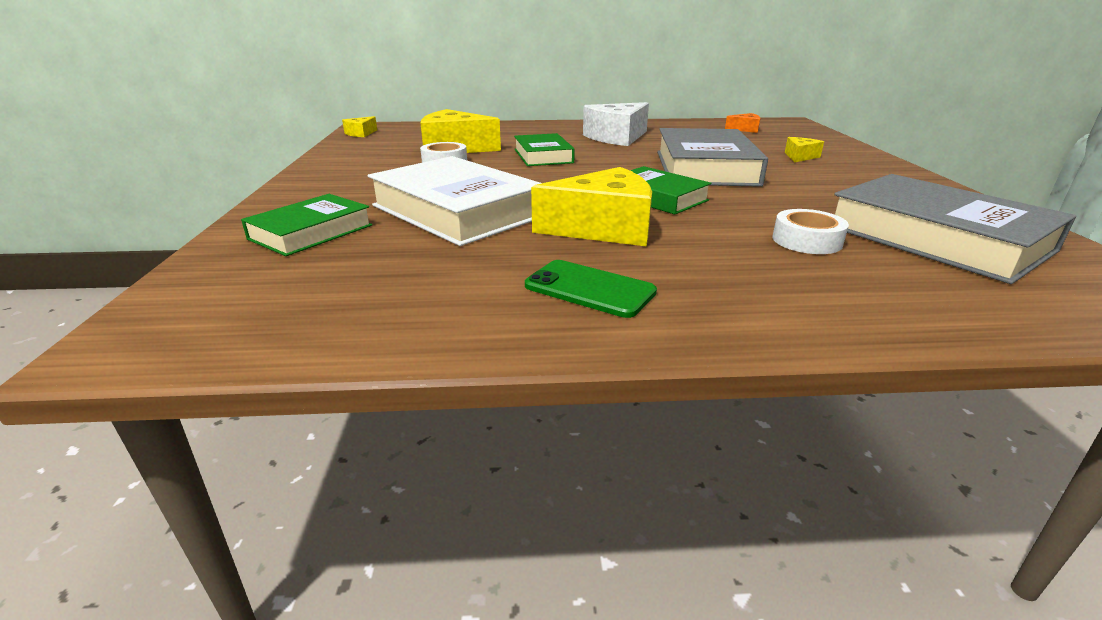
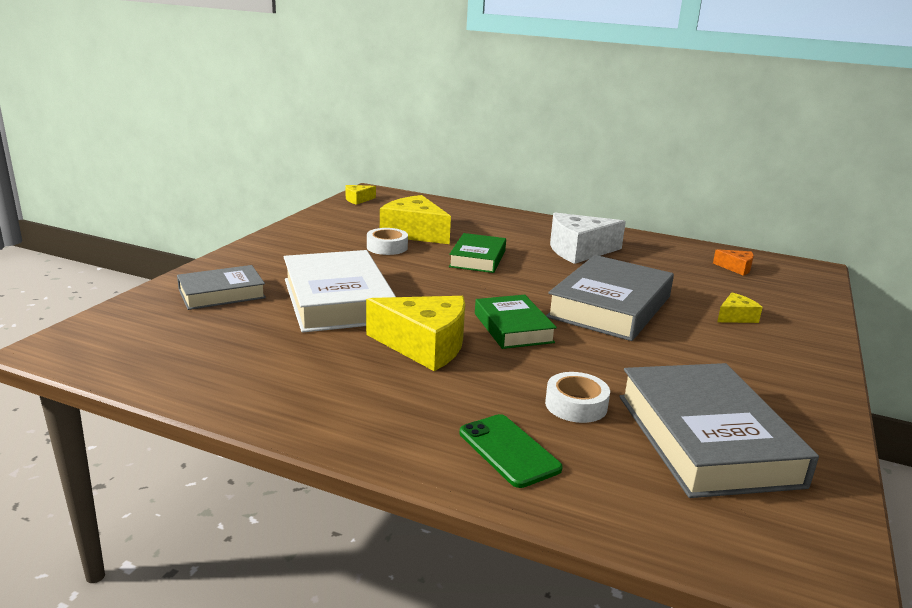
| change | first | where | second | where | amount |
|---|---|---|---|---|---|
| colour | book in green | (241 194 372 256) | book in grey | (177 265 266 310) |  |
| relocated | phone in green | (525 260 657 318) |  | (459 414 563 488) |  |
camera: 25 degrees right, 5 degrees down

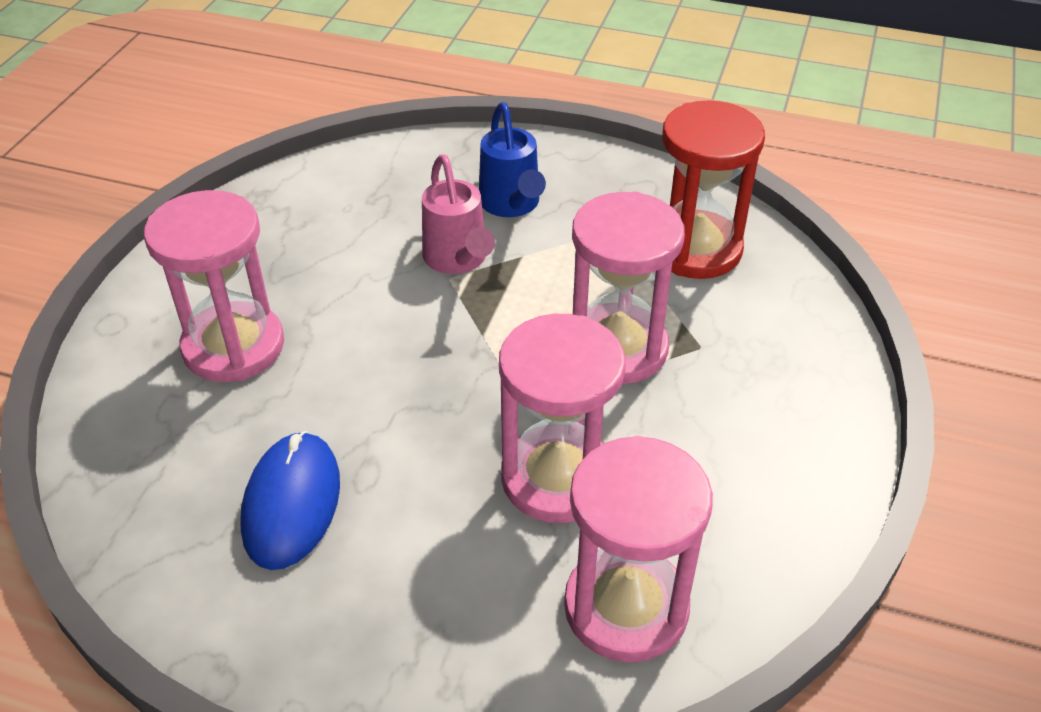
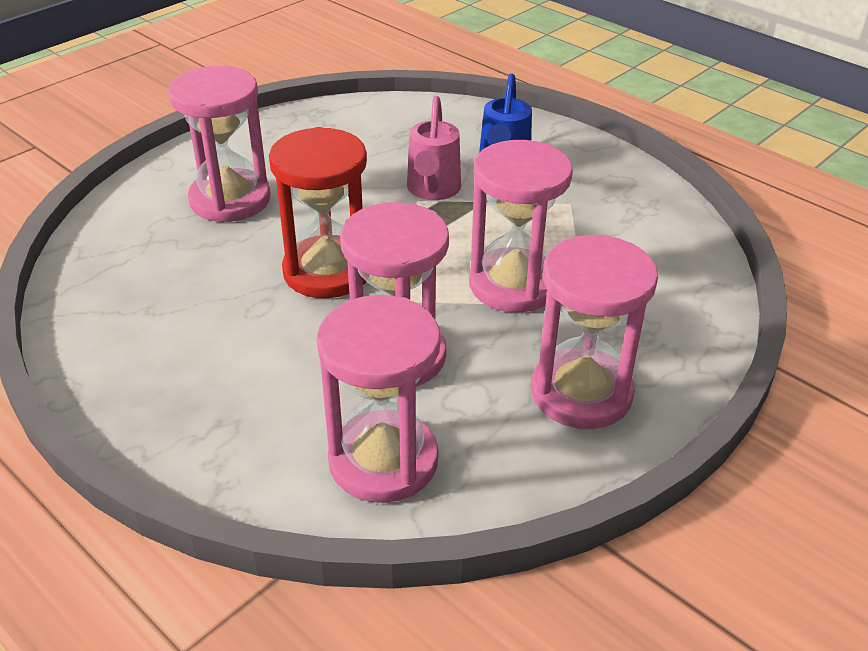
| change | first | where | second | where | amount |
|---|---|---|---|---|---|
| relocated | hourglass in red | (662 101 765 279) |  | (269 127 367 298) |  |
| missing | mouse in blue | (240 431 340 570) |  |  |  |
| appeared |  |  | hourglass in pink | (531 235 658 429) |  |
camera: 25 degrees right, 5 degrees down

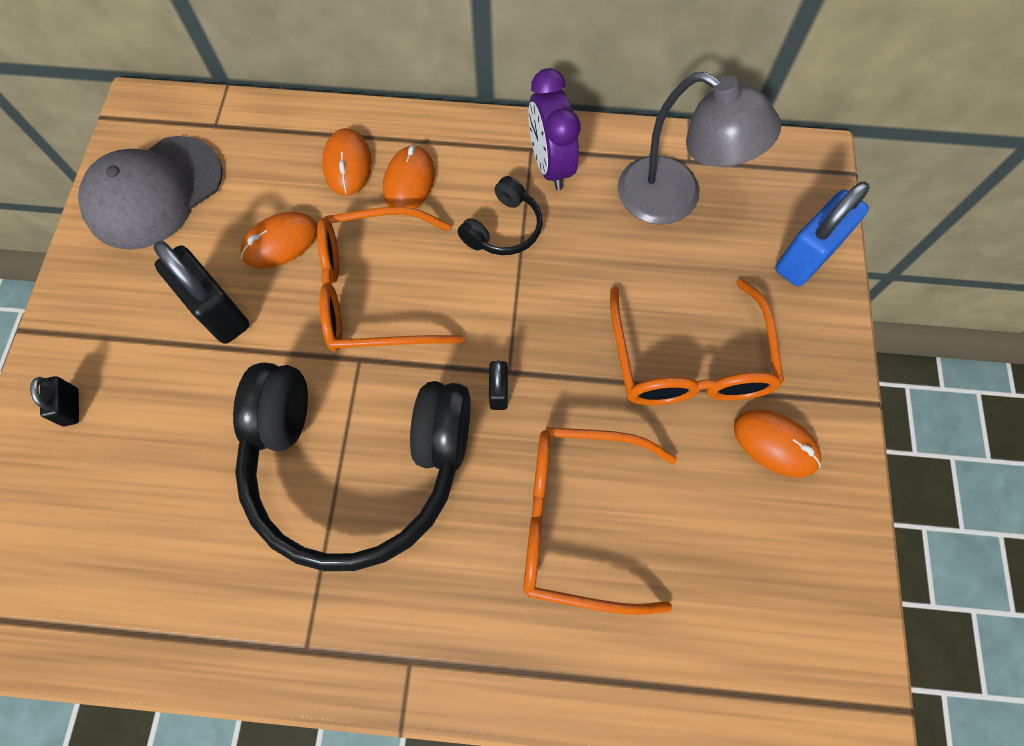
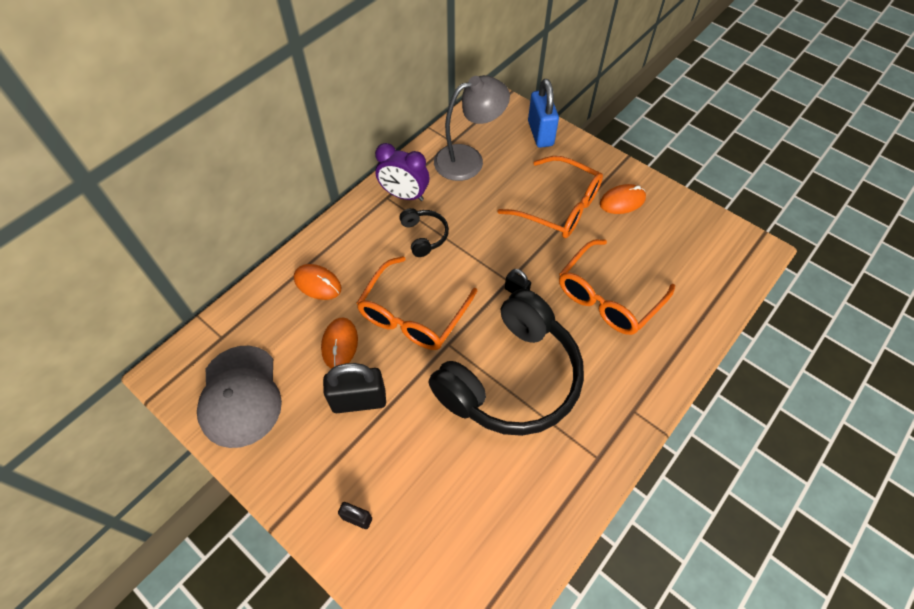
| change | first | where | second | where | amount |
|---|---|---|---|---|---|
| missing | mouse in orange | (383 145 435 209) |  |  |  |
camera: 55 degrees left, 10 degrees down

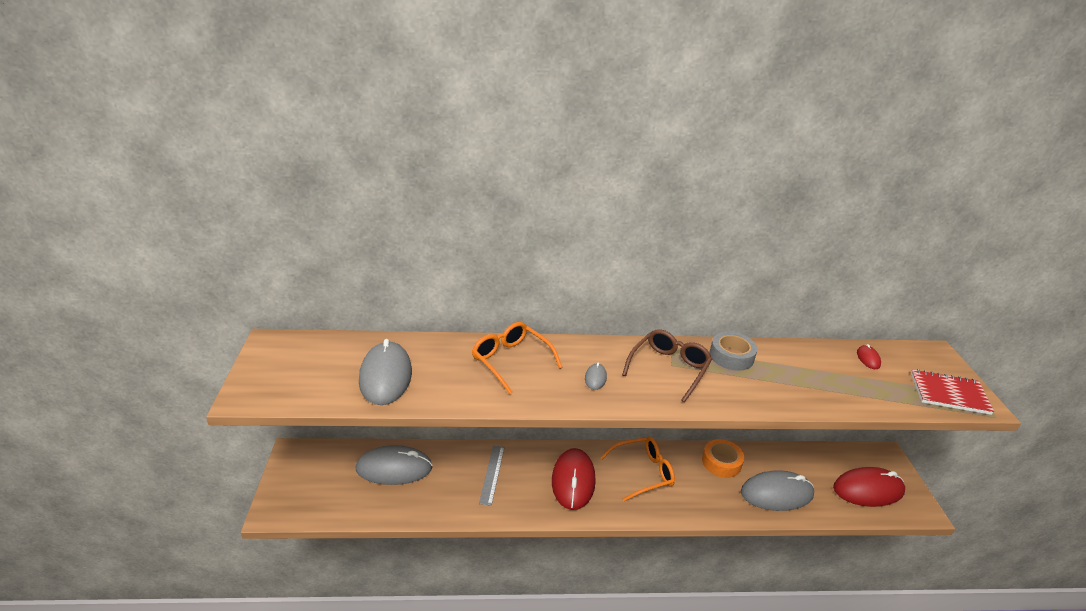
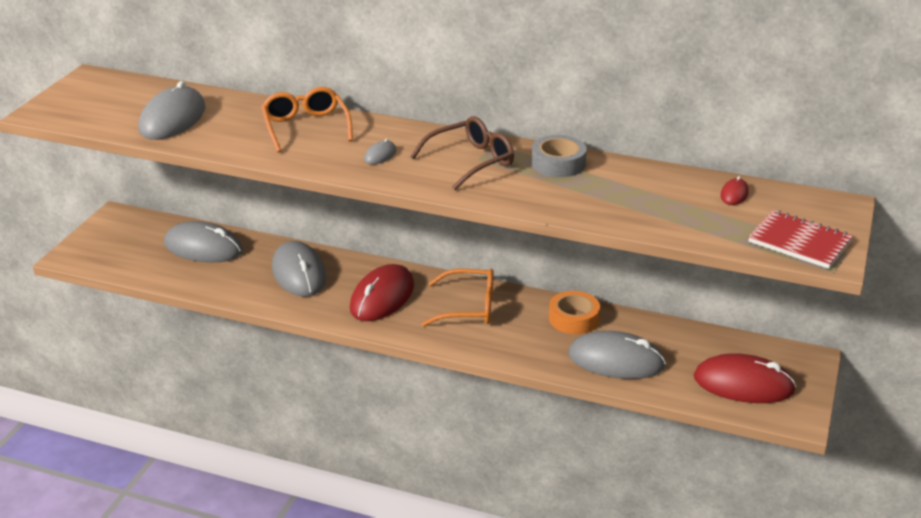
| change | first | where | second | where | amount |
|---|---|---|---|---|---|
| exchanged | ruler in grey | (479 446 505 506) | mouse in grey | (272 241 327 297) |  |
camera: 25 degrees right, 0 degrees up

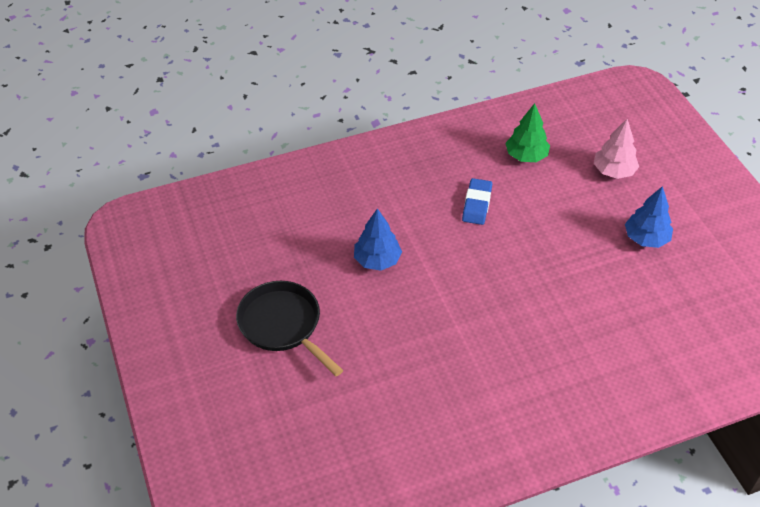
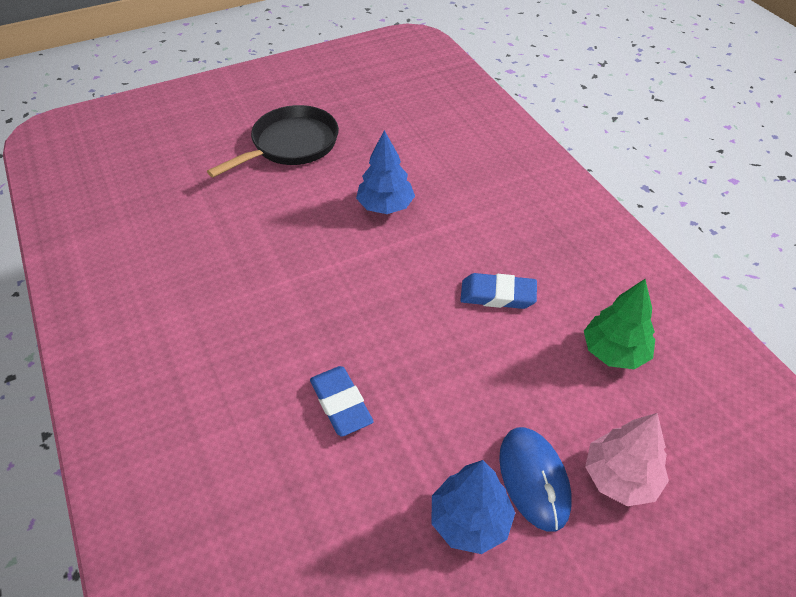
| change | first | where | second | where | amount |
|---|---|---|---|---|---|
| appeared |  |  | eraser in blue | (310 366 374 437) |  |
| appeared |  |  | mouse in blue | (499 427 572 532) |  |
camera: 85 degrees right, 0 degrees up

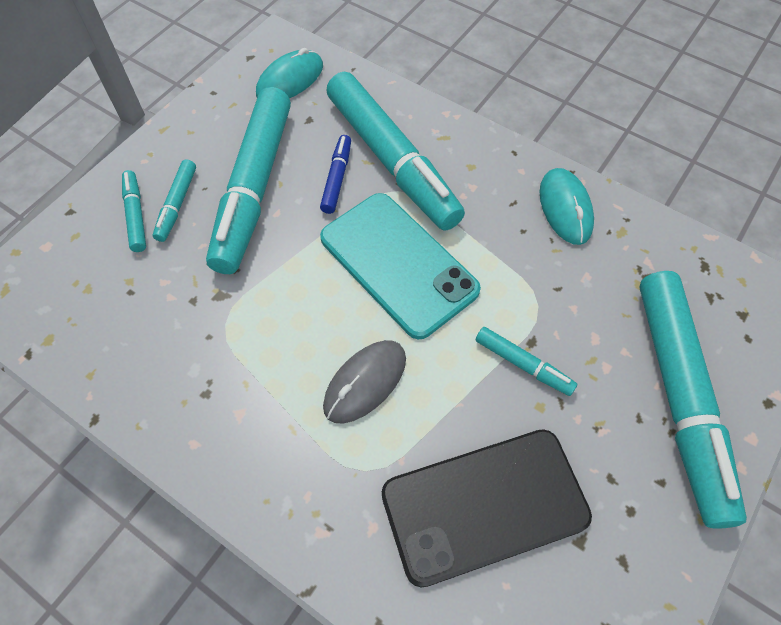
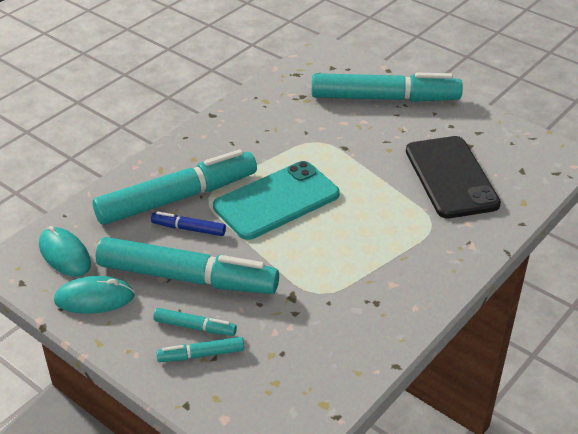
| change | first | where | second | where | amount |
|---|---|---|---|---|---|
| relocated | mouse in turquoise | (540 168 594 245) |  | (54 276 135 314) |  |
| missing | marker in turquoise | (476 327 577 396) |  |  |  |
| missing | mouse in grey | (323 340 406 424) |  |  |  |
camera: 85 degrees left, 20 degrees down

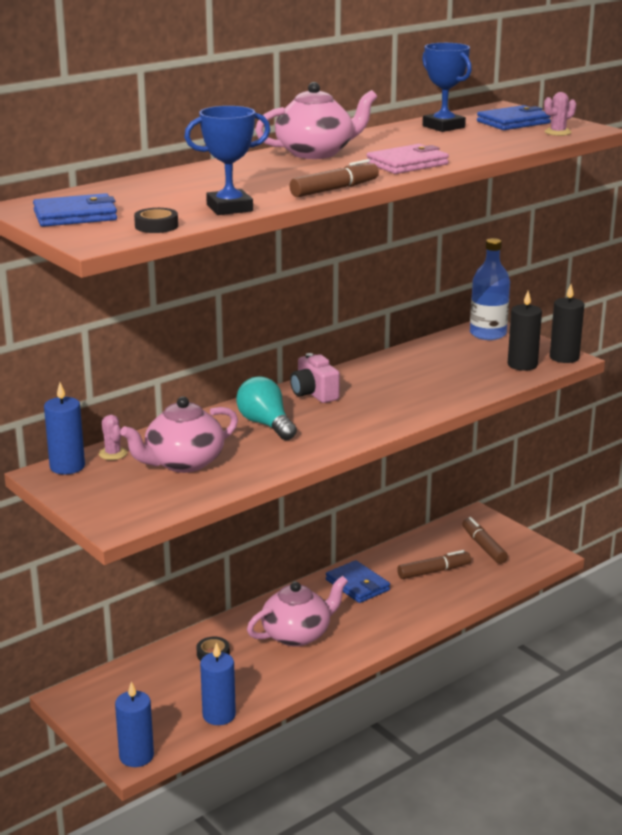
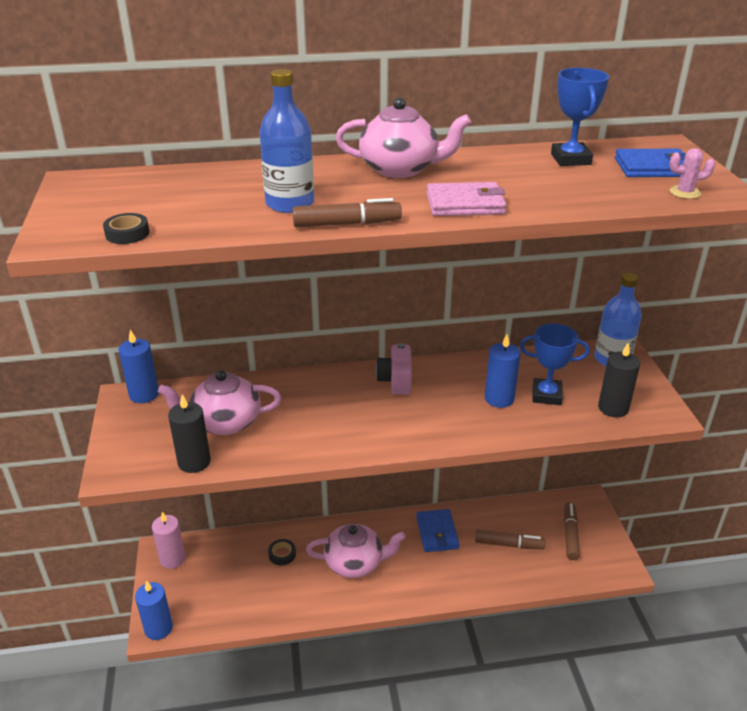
| change | first | where | second | where | amount |
|---|---|---|---|---|---|
| relocated | trophy in blue | (184 106 270 215) |  | (520 323 590 405) |  |
| missing | wallet in blue | (33 193 117 227) |  |  |  |
| relocated | candle in black | (550 284 584 363) |  | (168 394 211 473) |  |
| missing | light bulb in turquoise | (236 377 297 440) |  |  |  |
| missing | cactus in pink | (99 415 127 460) |  |  |  |
| relocated | candle in blue | (200 642 236 725) |  | (485 334 521 408) |  |
| appeared |  |  | bottle in blue | (259 69 314 213) |  |
| appeared |  |  | candle in pink | (152 512 186 569) |  |
camera: 30 degrees right, 10 degrees up

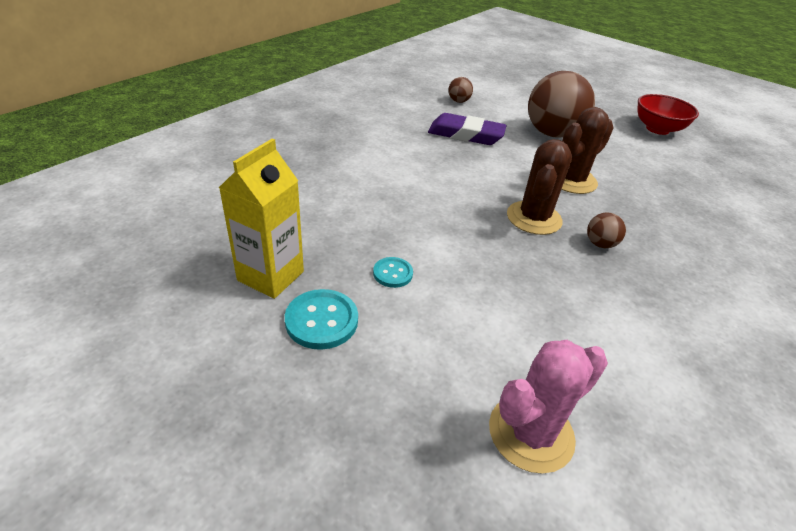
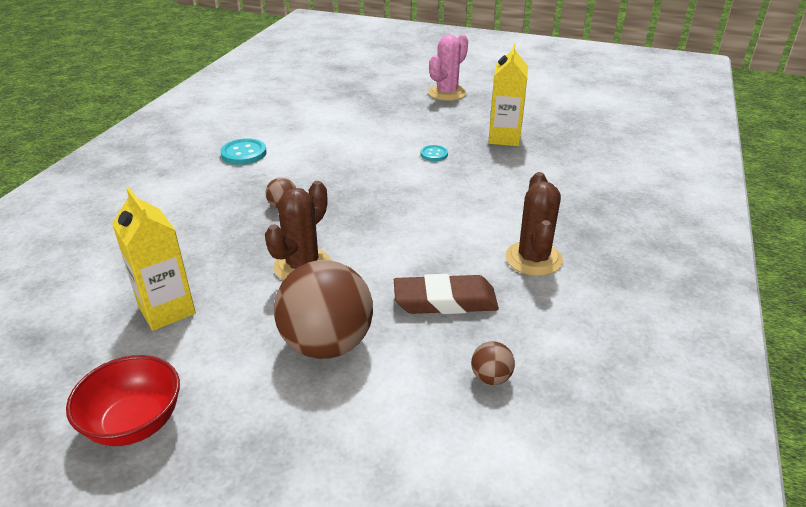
| change | first | where | second | where | amount |
|---|---|---|---|---|---|
| colour | eraser in purple | (428 113 507 145) | eraser in brown | (394 274 499 314) |  |
| relocated | cactus in brown | (507 139 572 235) |  | (505 172 563 276) |  |
| relocated | button in turquoise | (285 289 358 350) |  | (220 138 267 165) |  |
| relocated | cactus in pink | (489 340 608 474) |  | (428 34 468 101) |  |
| appeared |  |  | carton in yellow | (112 187 196 331) |  |
camera: 165 degrees right, 5 degrees down

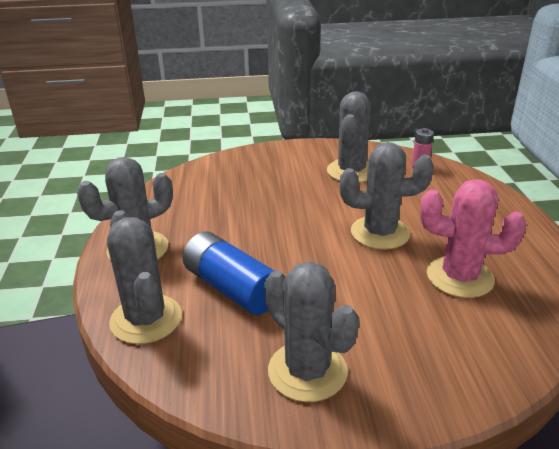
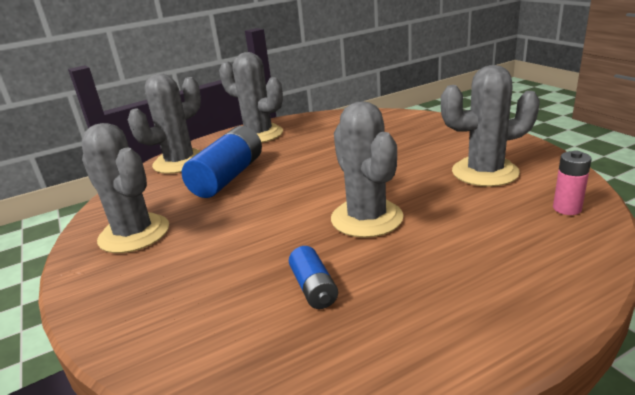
| change | first | where | second | where | amount |
|---|---|---|---|---|---|
| exchanged | cactus in pink | (420 179 526 298) | battery in blue | (289 246 338 309) |  |
| spun | cactus in grey | (264 261 359 402) |  | (82 123 169 253) | 75 degrees counterclockwise |
camera: 70 degrees right, 5 degrees down

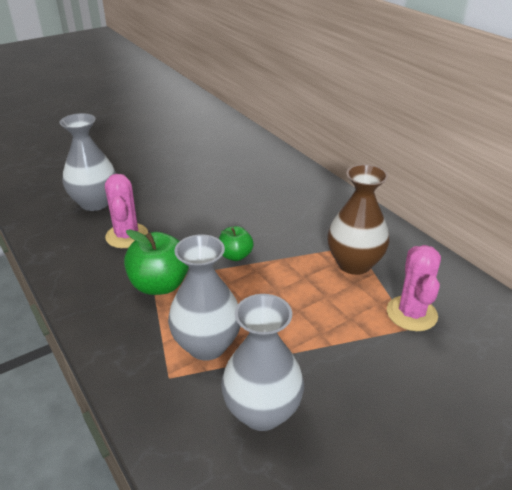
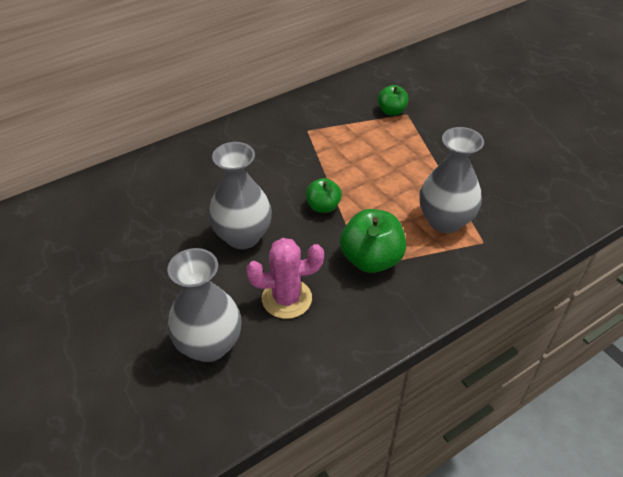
| change | first | where | second | where | amount |
|---|---|---|---|---|---|
| missing | vase in brown | (327 164 389 275) |  |  |  |
| exchanged | cactus in pink | (387 245 441 331) | apple in green | (378 85 409 116) |  |
| relocated | vase in grey | (221 294 304 431) |  | (209 142 272 249) |  |
camera: 90 degrees left, 10 degrees up

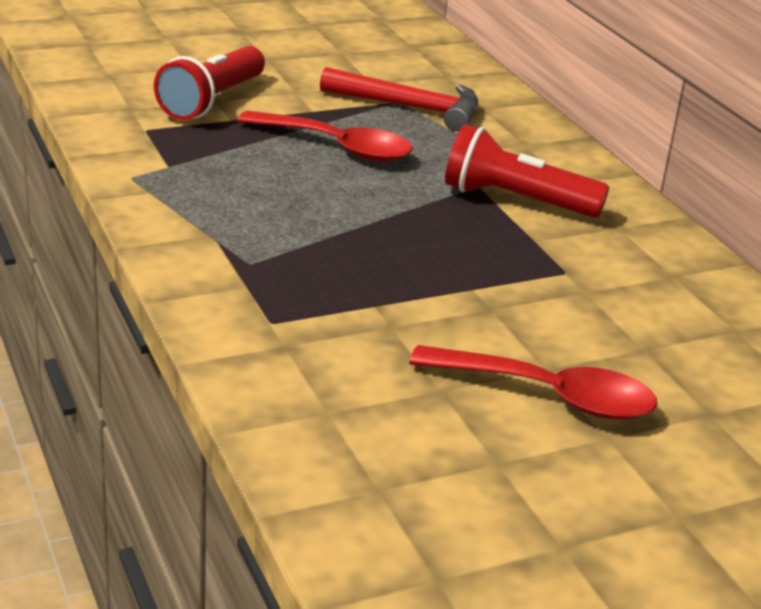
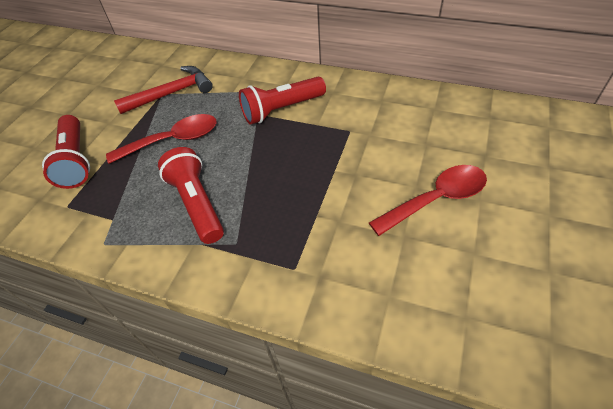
| change | first | where | second | where | amount |
|---|---|---|---|---|---|
| appeared |  |  | flashlight in red | (158 147 224 244) |  |
camera: 40 degrees left, 20 degrees up

